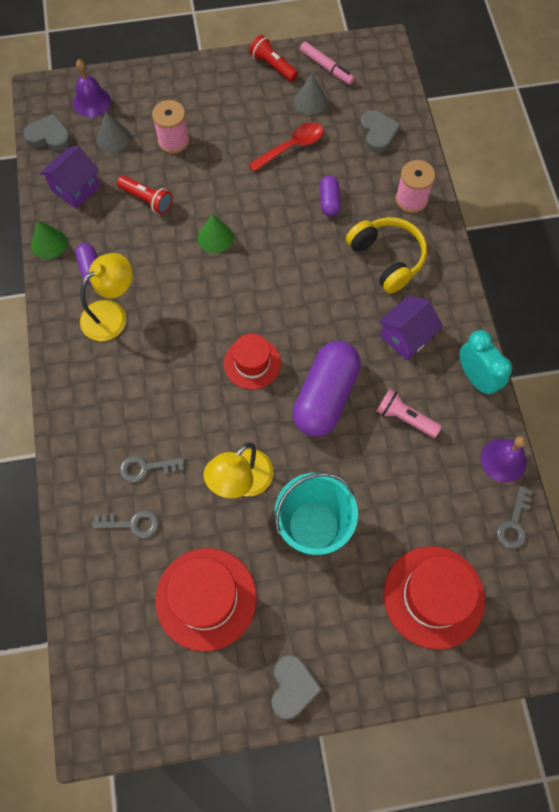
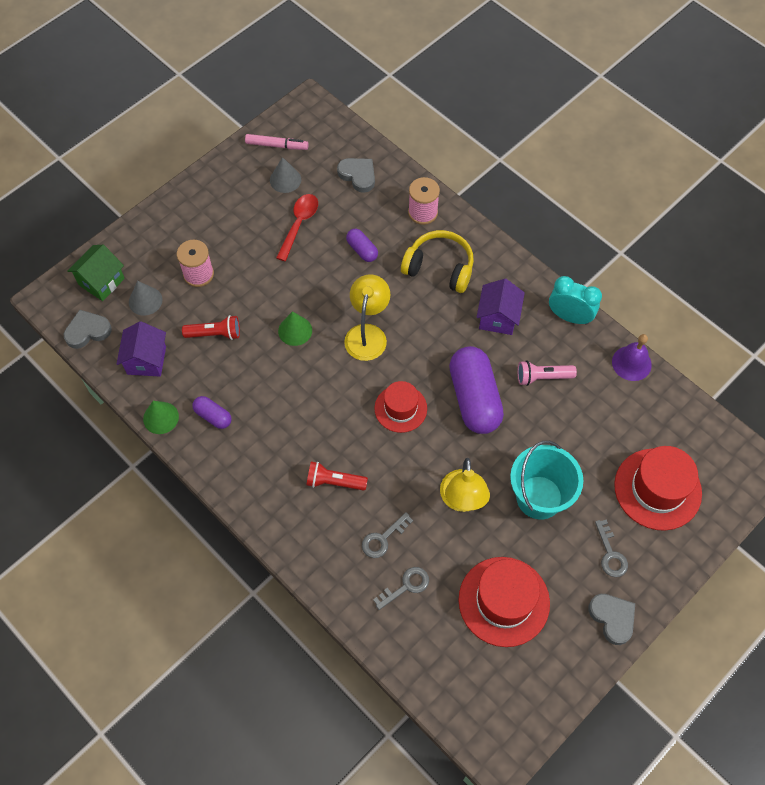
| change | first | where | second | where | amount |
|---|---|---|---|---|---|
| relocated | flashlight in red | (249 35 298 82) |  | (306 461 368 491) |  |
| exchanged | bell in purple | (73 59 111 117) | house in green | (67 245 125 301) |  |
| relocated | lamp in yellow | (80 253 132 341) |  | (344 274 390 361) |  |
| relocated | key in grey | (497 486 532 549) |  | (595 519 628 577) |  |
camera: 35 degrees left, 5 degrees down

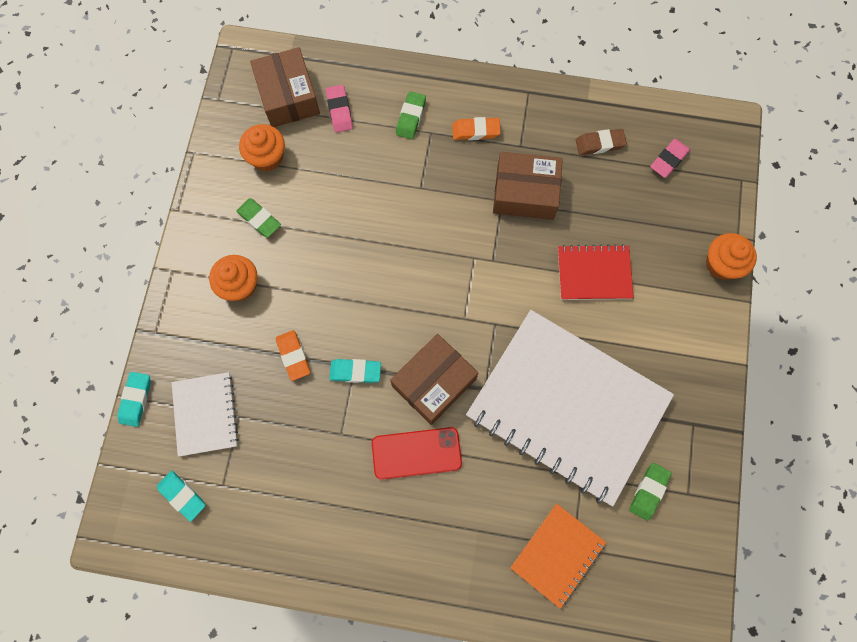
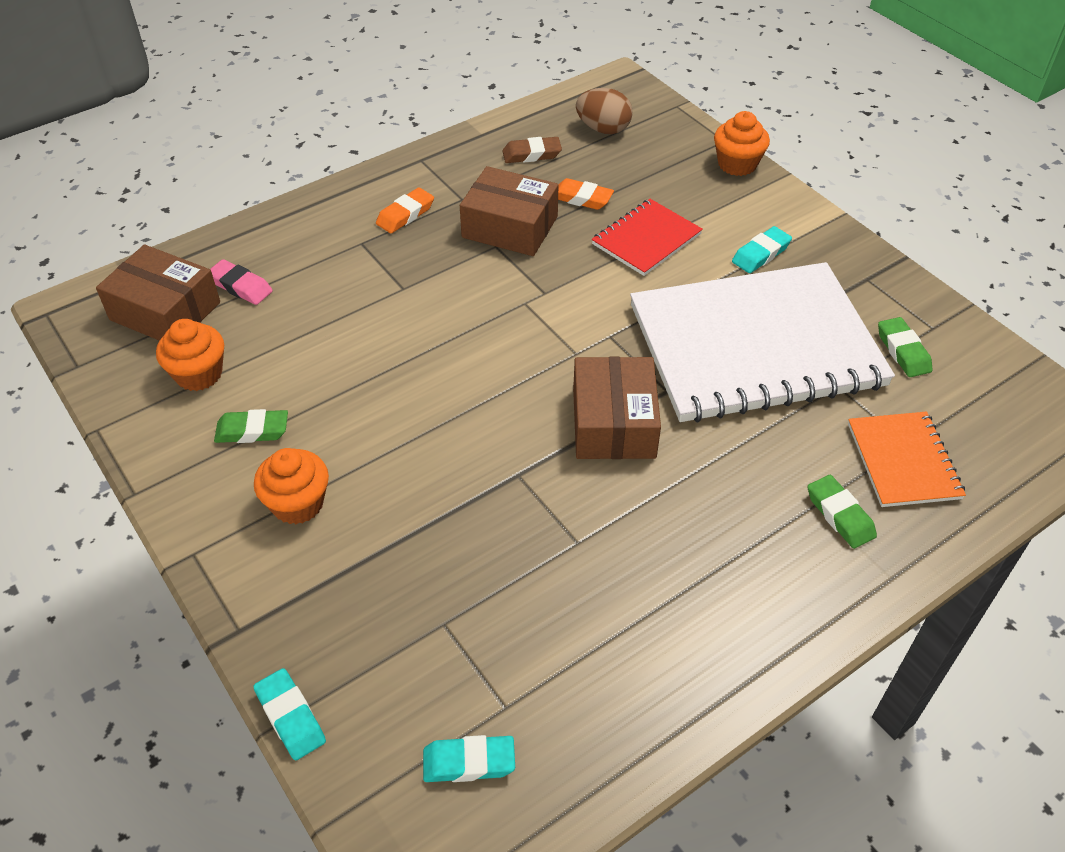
| change | first | where | second | where | amount |
|---|---|---|---|---|---|
| relocated | eraser in green | (396 91 426 139) |  | (808 475 877 549) |  |
| spun | eraser in brown | (576 129 627 155) |  | (503 137 562 163) | 45 degrees clockwise |
| exchanged | eraser in pink | (650 139 690 178) | egg in brown | (576 88 633 134) |  |
| spun | box in brown | (493 152 563 220) |  | (460 166 558 256) | 60 degrees clockwise |
| relocated | eraser in orange | (276 330 310 381) |  | (558 178 614 210) |  |
| relocated | eraser in turquoise | (329 359 381 383) |  | (732 226 792 273) |  |
| missing | notebook in white | (172 372 239 457) |  |  |  |
| missing | phone in red | (372 427 462 480) |  |  |  |
camera: 45 degrees left, 25 degrees down

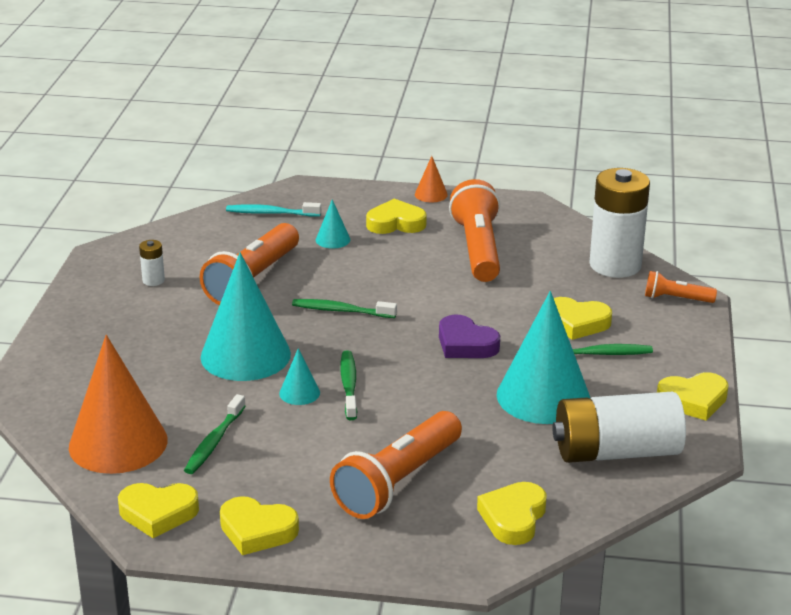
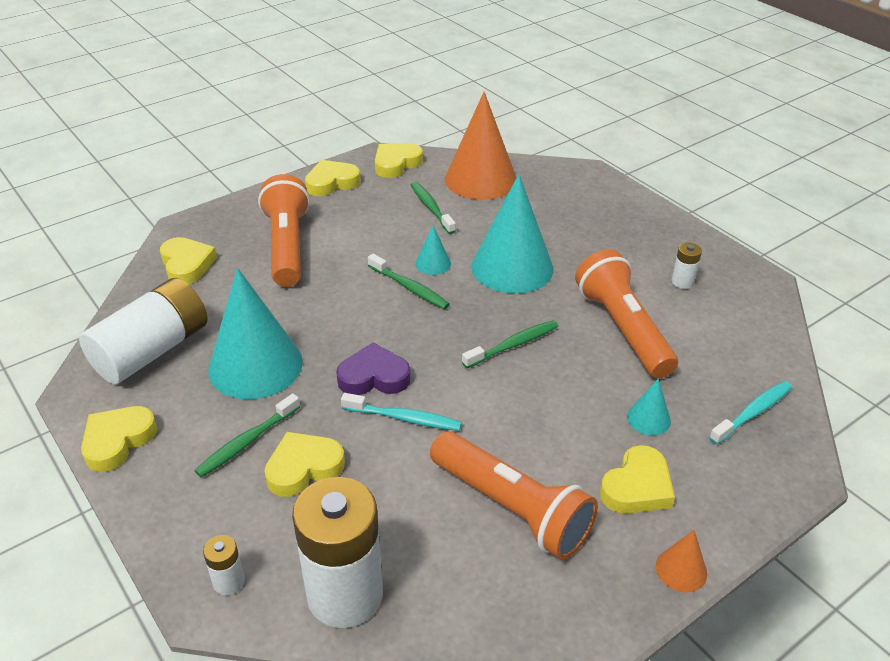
| change | first | where | second | where | amount |
|---|---|---|---|---|---|
| exchanged | flashlight in orange | (645 271 717 303) | battery in white | (203 535 245 595) |  |
| appeared |  |  | toothbrush in turquoise | (341 393 462 431) |  |
camera: 135 degrees right, 10 degrees up

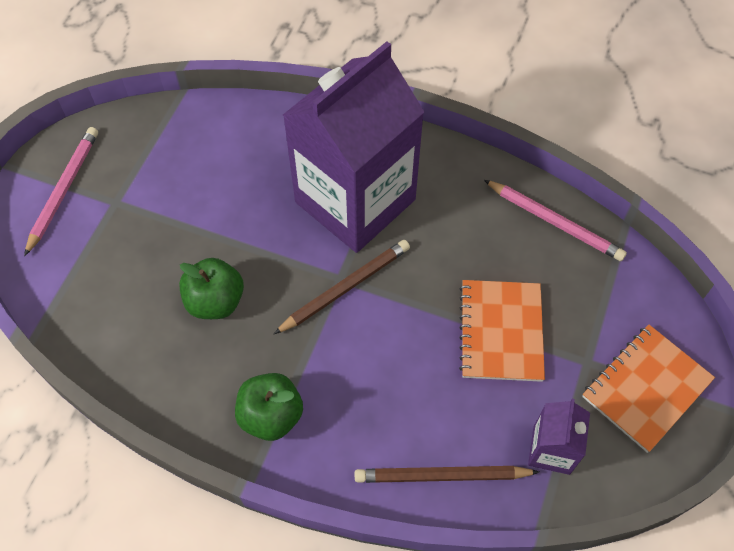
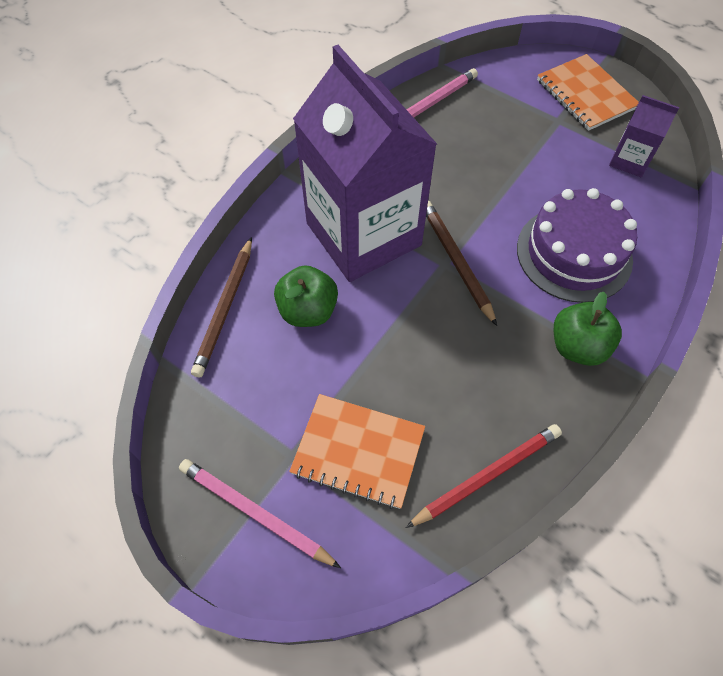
| change | first | where | second | where | amount |
|---|---|---|---|---|---|
| relocated | apple in green | (179 258 244 319) |  | (274 265 338 327) |  |
| relocated | notebook in orange | (459 280 545 382) |  | (289 394 425 509) |  |
| relocated | pencil in brown | (355 466 539 483) |  | (191 237 252 377) |  |
| appeared |  |  | cake in purple | (517 188 637 303) |  |
| appeared |  |  | pencil in red | (406 424 562 528) |  |
camera: 75 degrees left, 0 degrees up

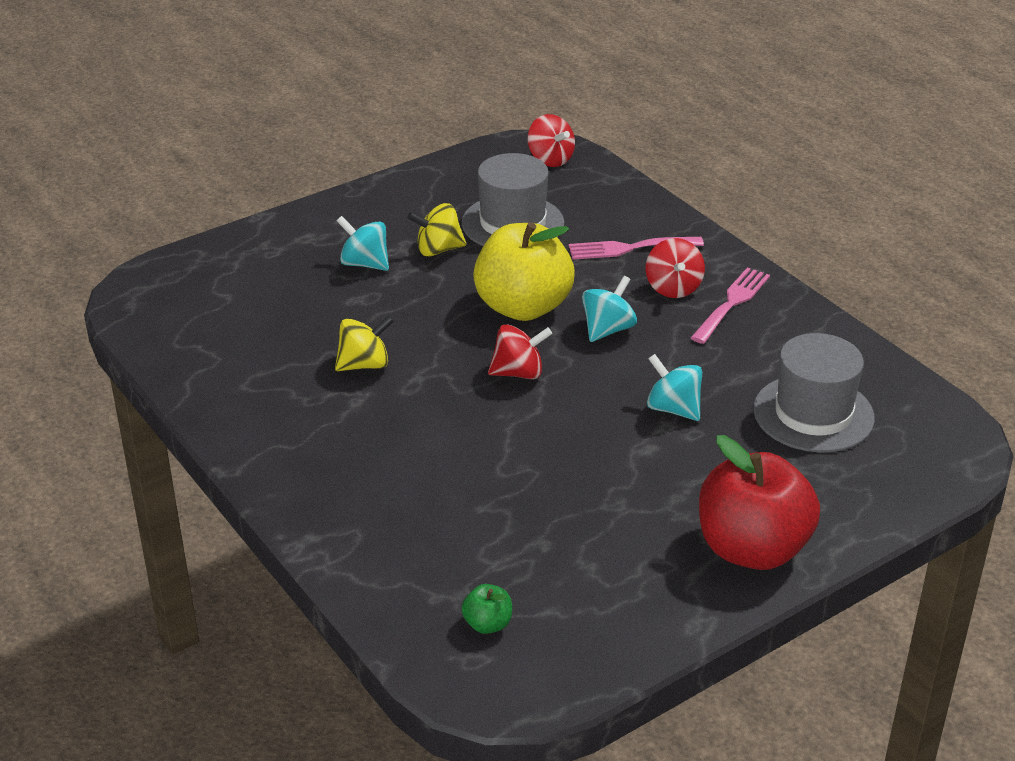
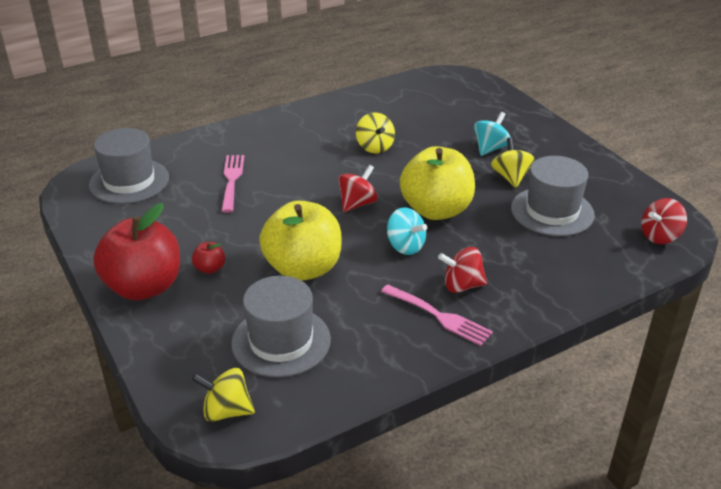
| change | first | where | second | where | amount |
|---|---|---|---|---|---|
| relocated | fork in pink | (569 237 704 260) |  | (221 155 244 213) |  |
| spun | spinning top in red | (488 324 552 379) |  | (338 165 378 212) | 135 degrees counterclockwise |
| exchanged | spinning top in turquoise | (647 354 702 421) | apple in yellow | (259 200 342 281) |  |
| exchanged | apple in green | (462 584 512 634) | hat in grey | (89 128 169 204) |  |
| appeared |  |  | apple in red | (192 242 225 274) |  |
| appeared |  |  | spinning top in yellow | (192 368 255 422) |  |
camera: 95 degrees right, 0 degrees up

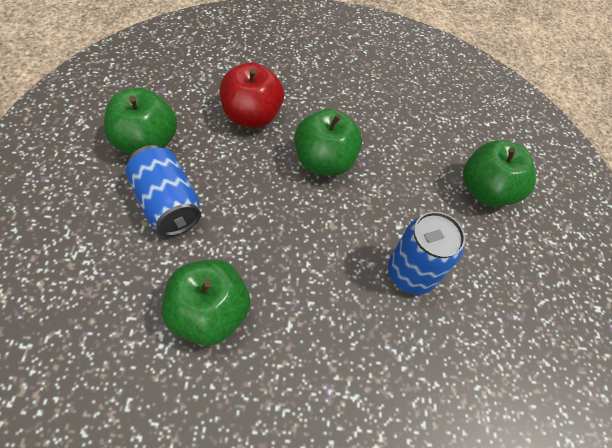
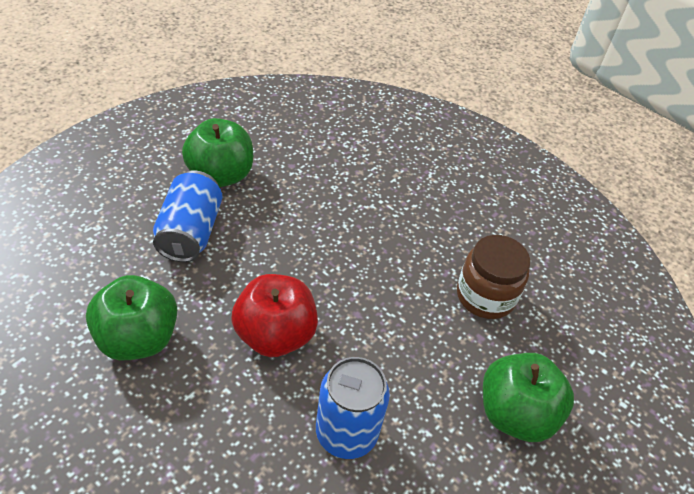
| change | first | where | second | where | amount |
|---|---|---|---|---|---|
| relocated | apple in red | (219 62 284 127) |  | (231 274 318 357) |  |
| missing | apple in green | (294 109 362 176) |  |  |  |
| appeared |  |  | jar in brown | (457 235 530 319) |  |
camera: 40 degrees right, 10 degrees down

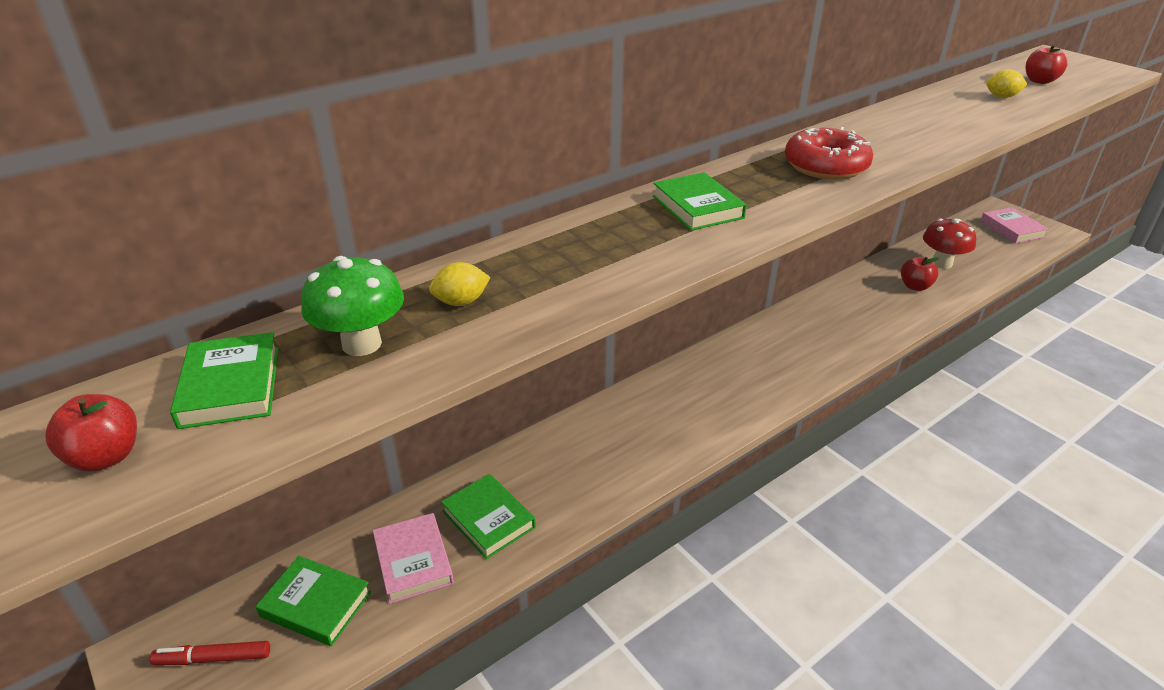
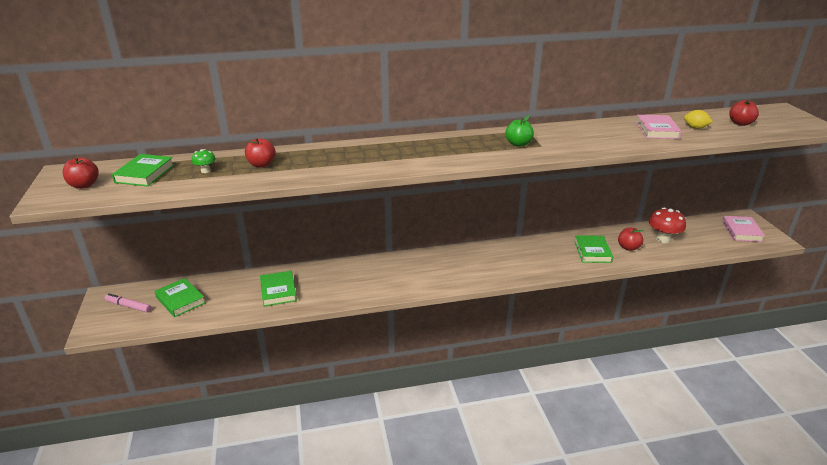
| change | first | where | second | where | amount |
|---|---|---|---|---|---|
| exchanged | donut in red | (785 127 873 180) | apple in green | (505 115 534 147) |  |
| relocated | book in green | (653 172 747 231) |  | (574 235 613 263) |  |
| size | mushroom in green | (301 256 404 356) |  | (192 149 216 173) | x0.51 |
| exchanged | lemon in yellow | (429 262 491 306) | apple in red | (245 138 276 168) |  |
| relocated | book in pink | (373 513 454 604) |  | (636 115 681 139) |  |
| colour | marker in red | (150 641 270 665) | marker in pink | (105 293 151 312) |  |
camera: 25 degrees right, 5 degrees down

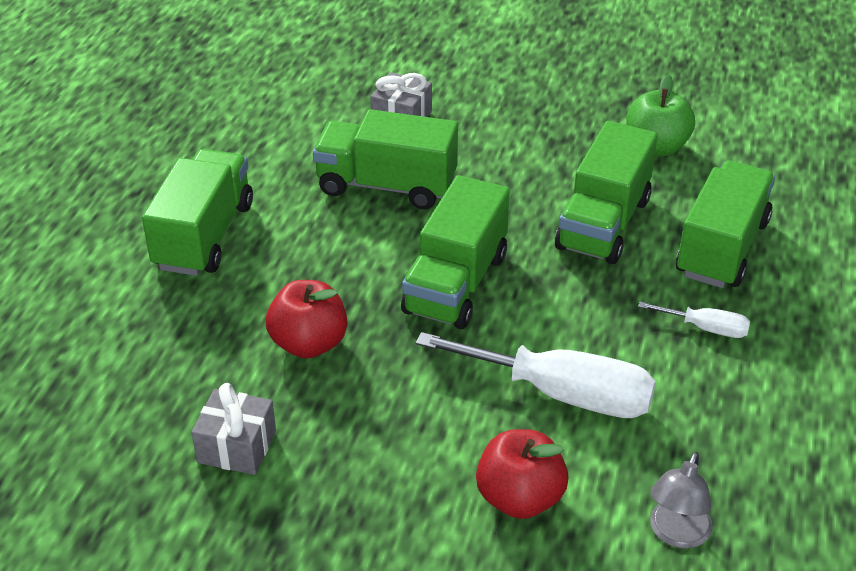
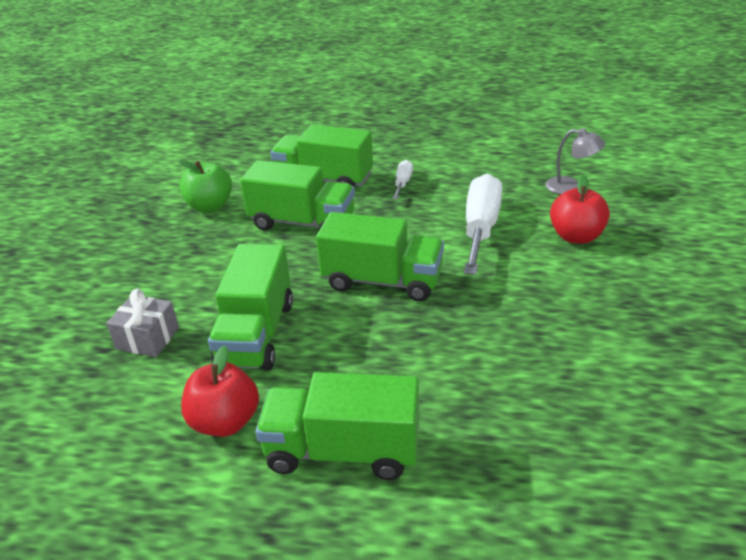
| change | first | where | second | where | amount |
|---|---|---|---|---|---|
| relocated | apple in red | (266 280 347 358) |  | (181 345 259 437) |  |
| missing | gift in grey | (191 383 276 475) |  |  |  |
camera: 95 degrees left, 5 degrees down

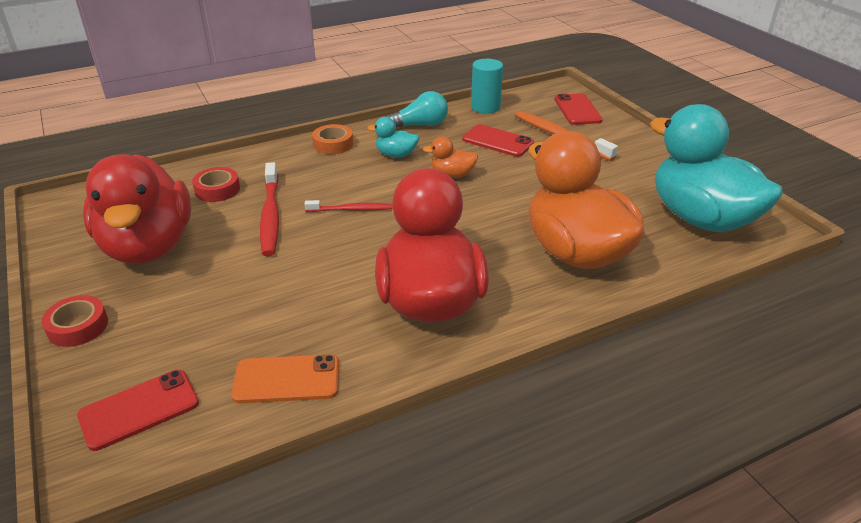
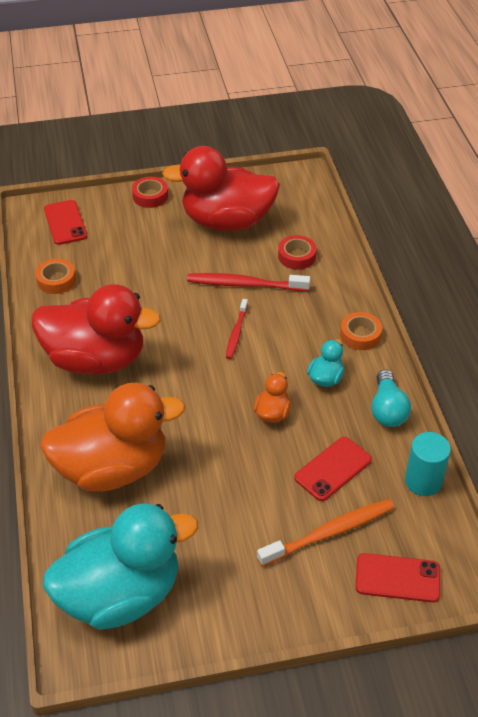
| change | first | where | second | where | amount |
|---|---|---|---|---|---|
| exchanged | phone in orange | (231 354 339 403) | tape in orange | (36 259 76 294) |  |
camera: 105 degrees right, 10 degrees up

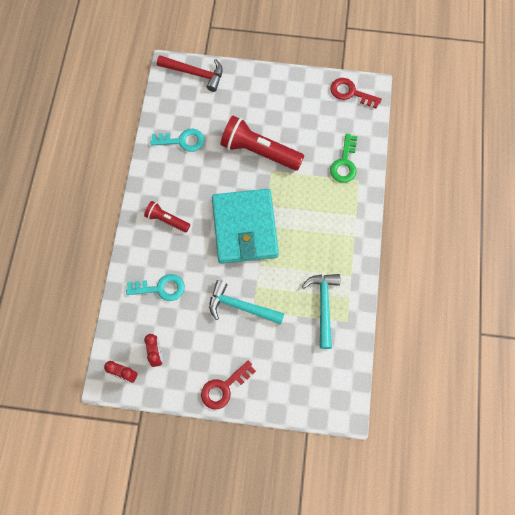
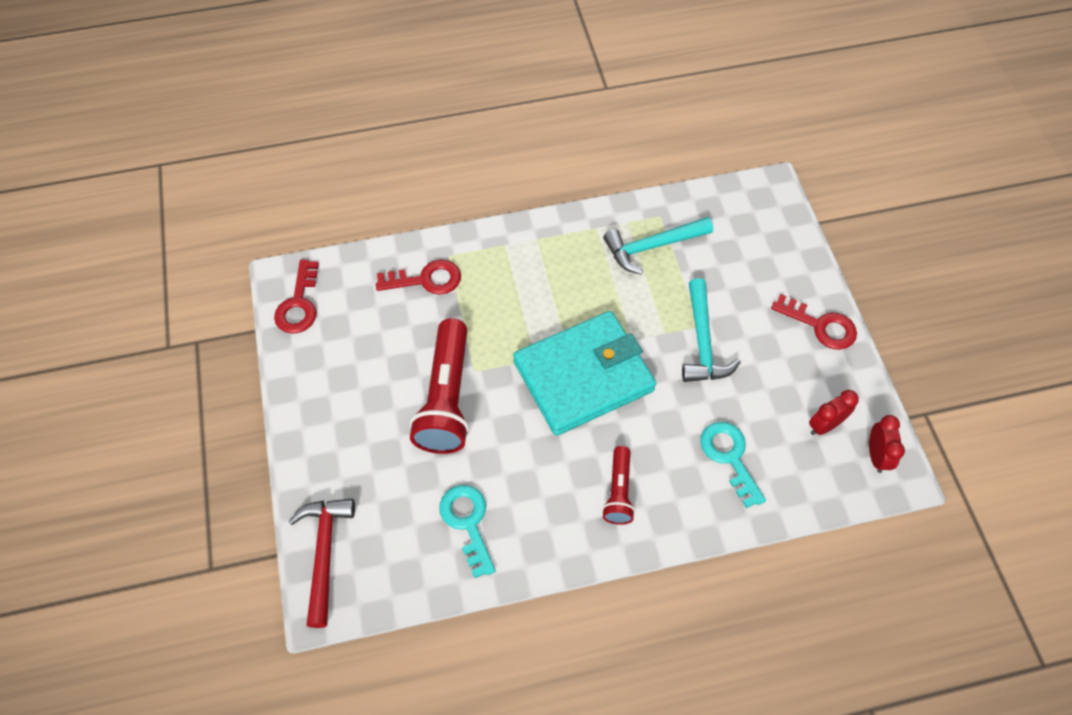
| change | first | where | second | where | amount |
|---|---|---|---|---|---|
| colour | key in green | (330 133 357 183) | key in red | (376 259 461 295) |  |
camera: 110 degrees left, 10 degrees down

